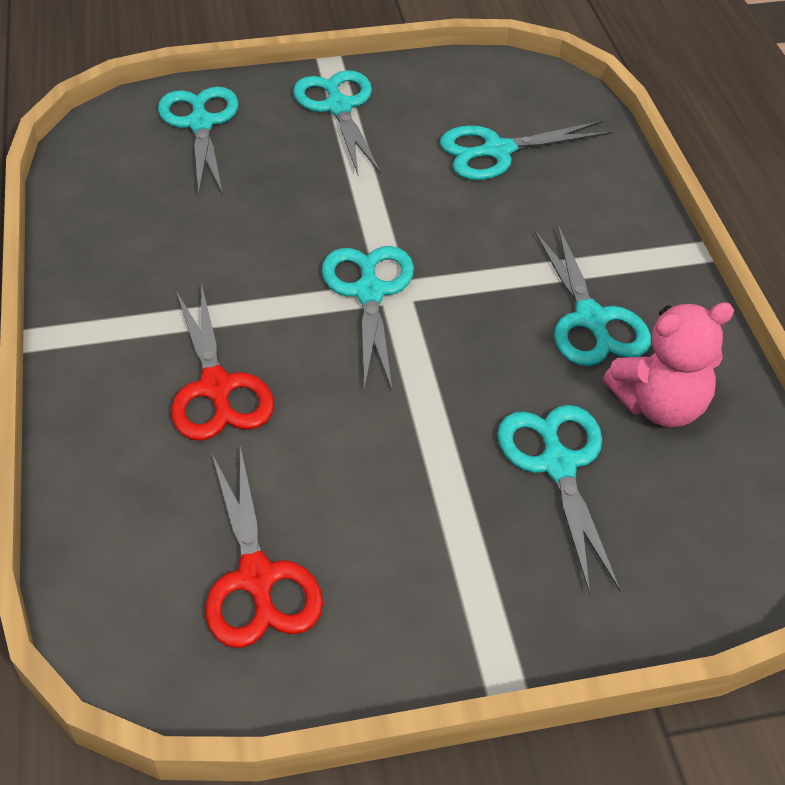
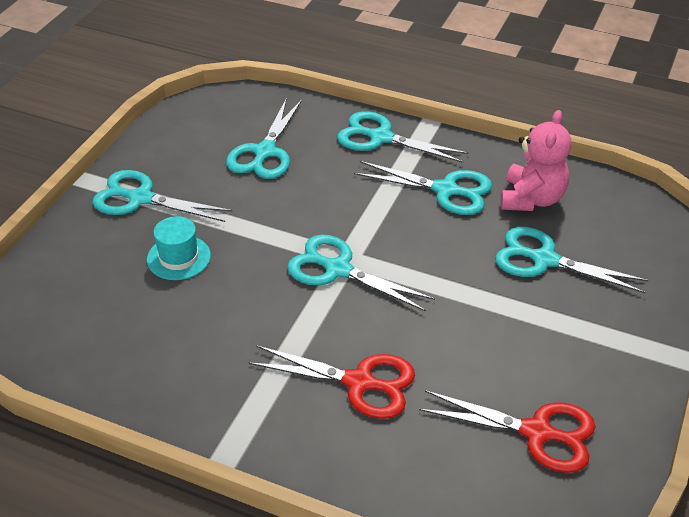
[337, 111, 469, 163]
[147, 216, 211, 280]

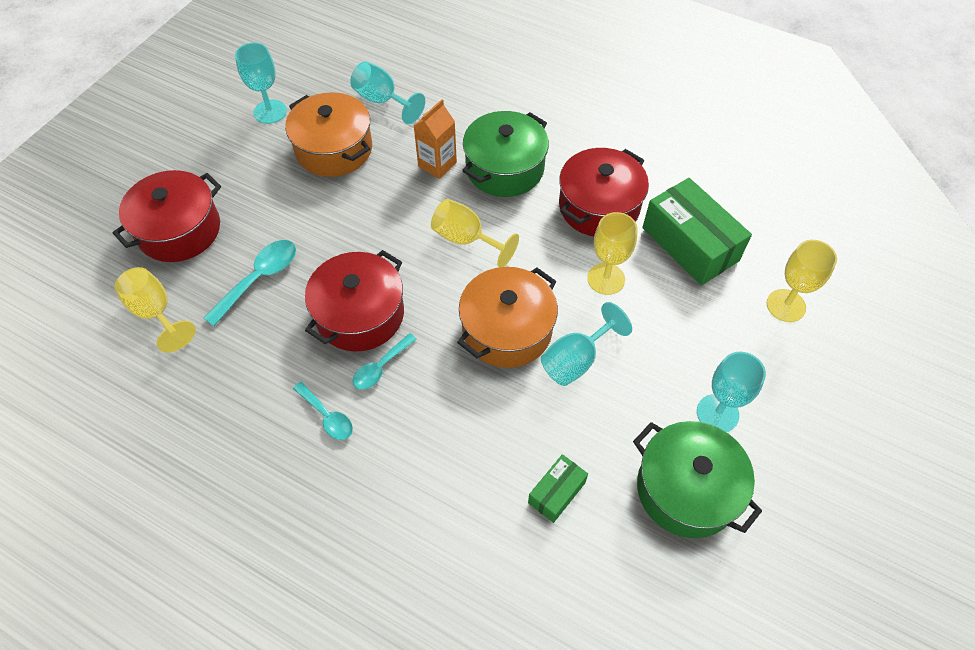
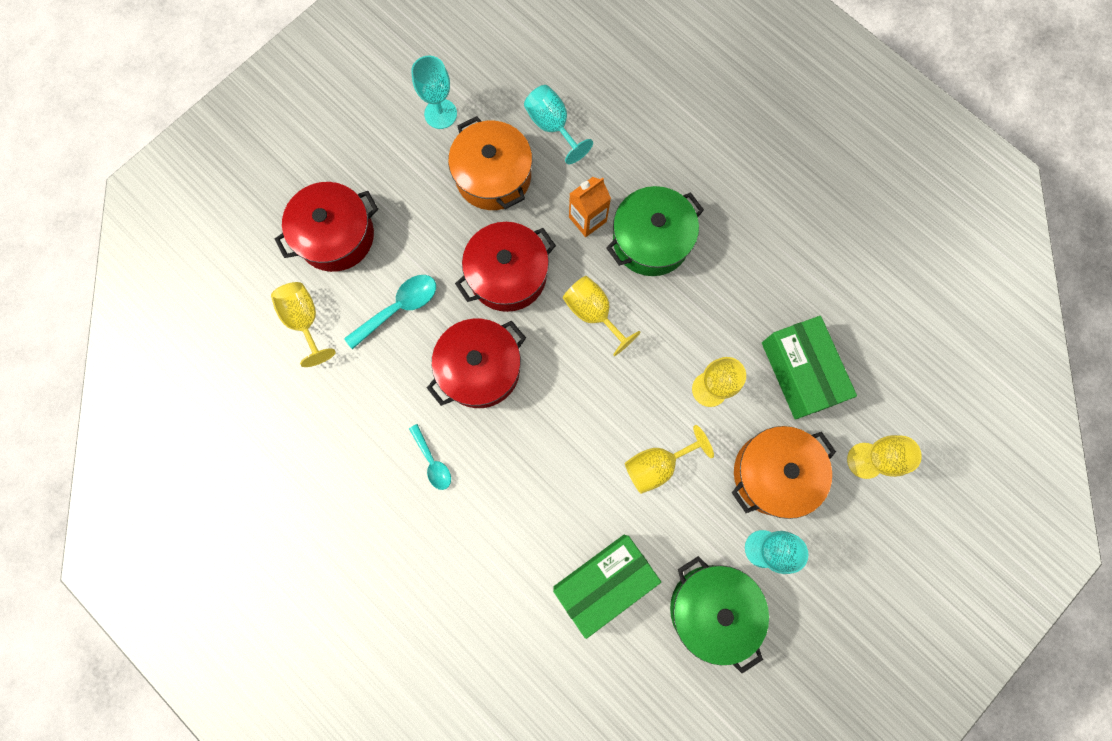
[353, 333, 417, 390] (first image)
[732, 426, 836, 519]
[553, 535, 661, 639]
[625, 425, 714, 494]
[455, 222, 556, 312]

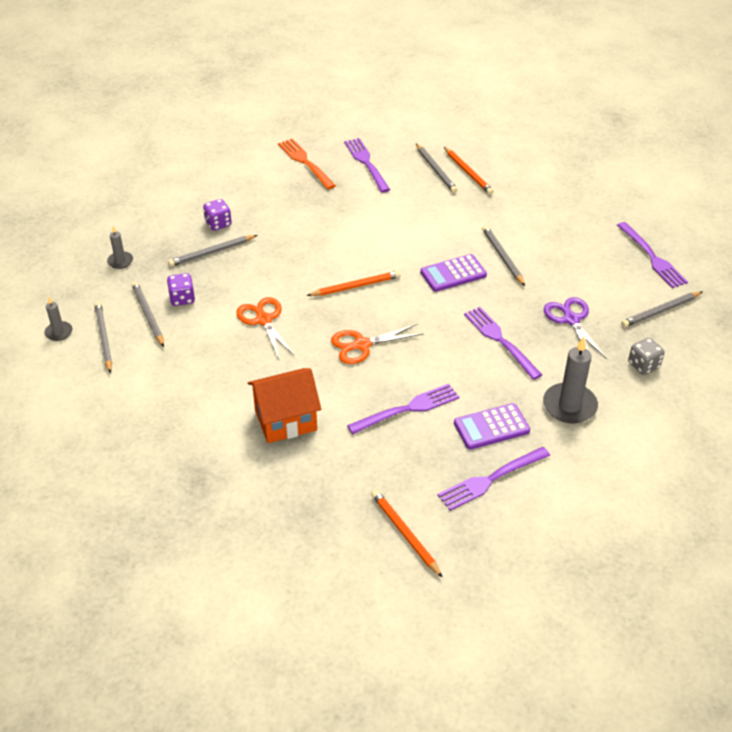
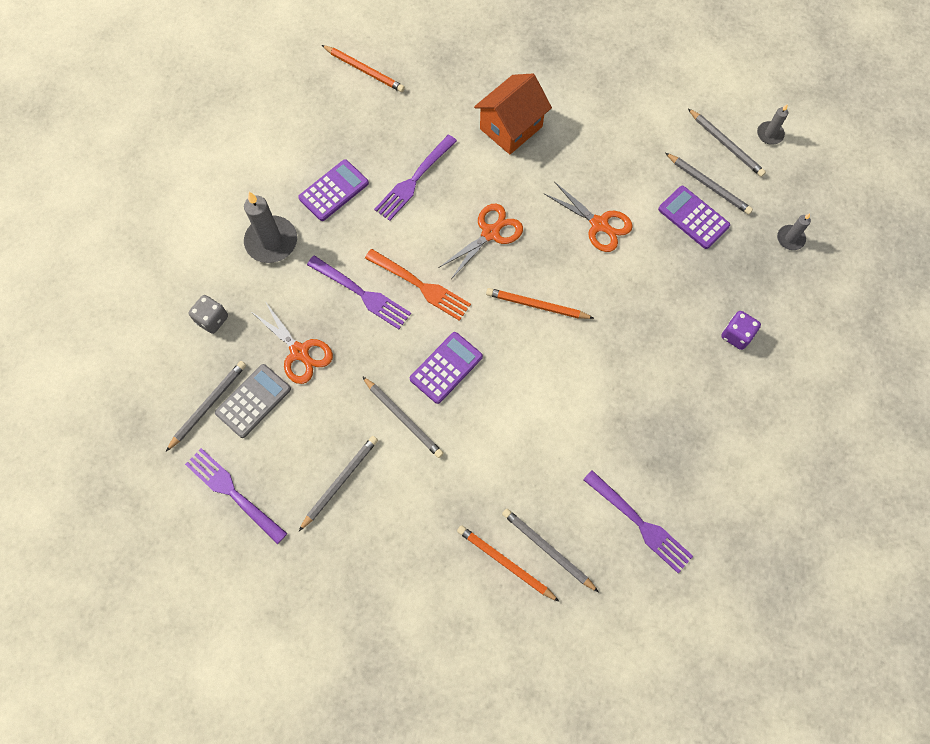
[658, 186, 730, 249]
[299, 436, 378, 531]
[365, 249, 471, 321]
[486, 288, 594, 319]
[438, 447, 550, 511] (first image)
[253, 301, 333, 384]
[215, 364, 291, 438]

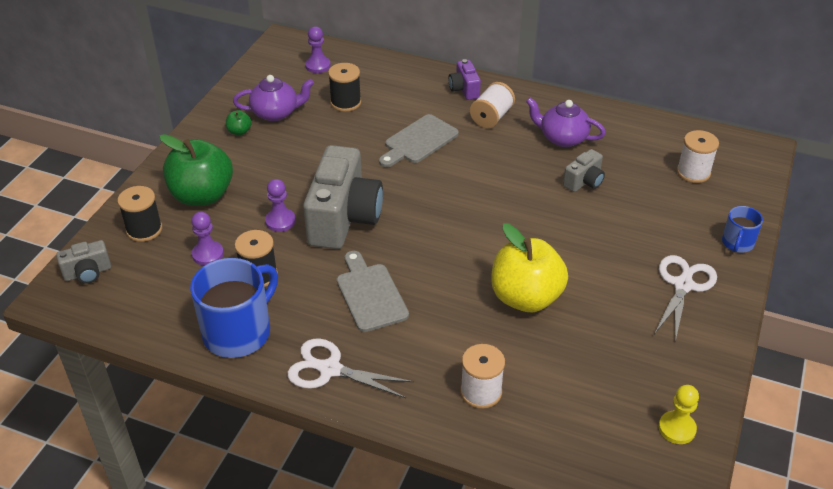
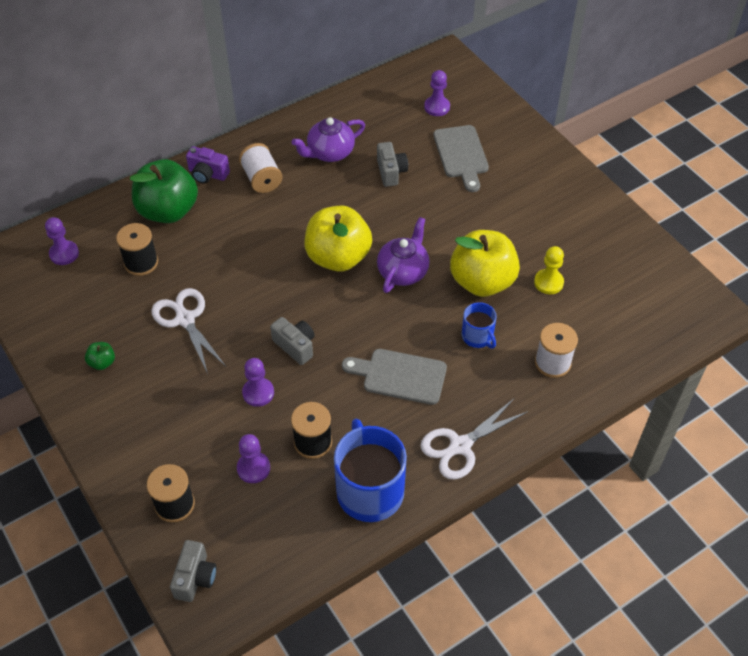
[130, 159, 198, 223]
[377, 217, 429, 293]
[270, 317, 315, 365]
[433, 125, 489, 192]
[151, 288, 226, 374]
[534, 246, 564, 294]
[424, 70, 450, 116]
[462, 302, 497, 349]
[305, 205, 372, 272]

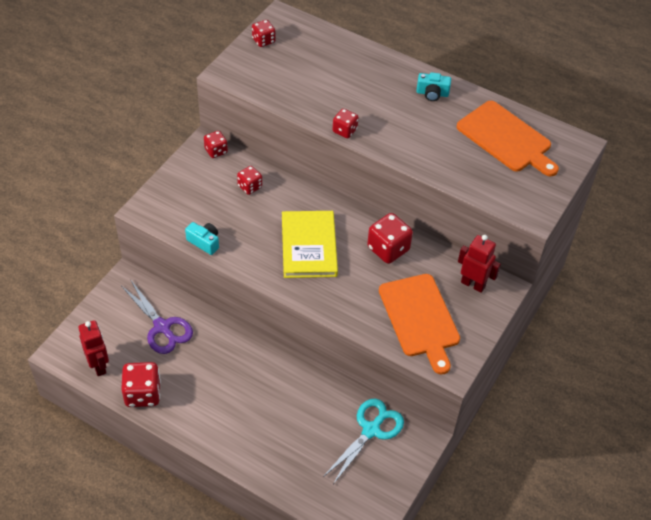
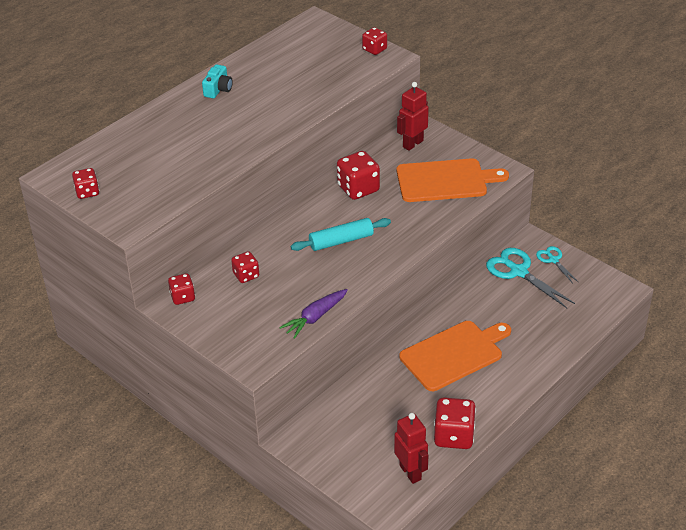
[394, 413, 429, 484]
[122, 279, 193, 354] (first image)
[279, 289, 348, 339]
[291, 218, 391, 251]
[362, 27, 387, 55]
[399, 321, 511, 391]
[536, 246, 578, 282]

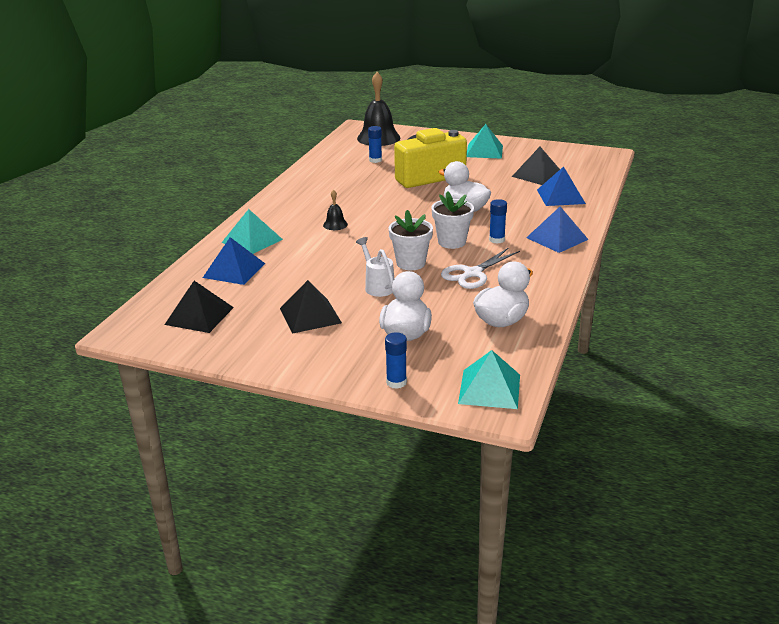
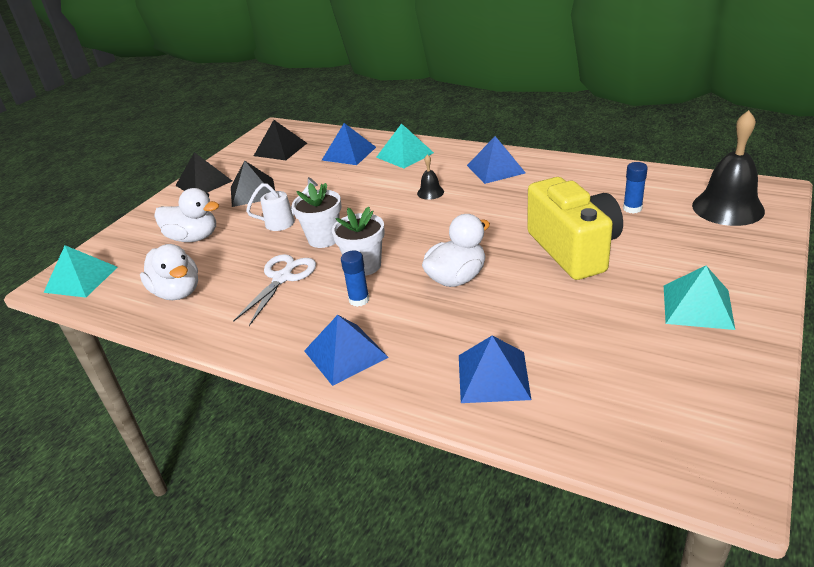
[385, 332, 407, 389] (first image)
[233, 254, 316, 326]
[175, 152, 232, 193]
[467, 136, 526, 184]

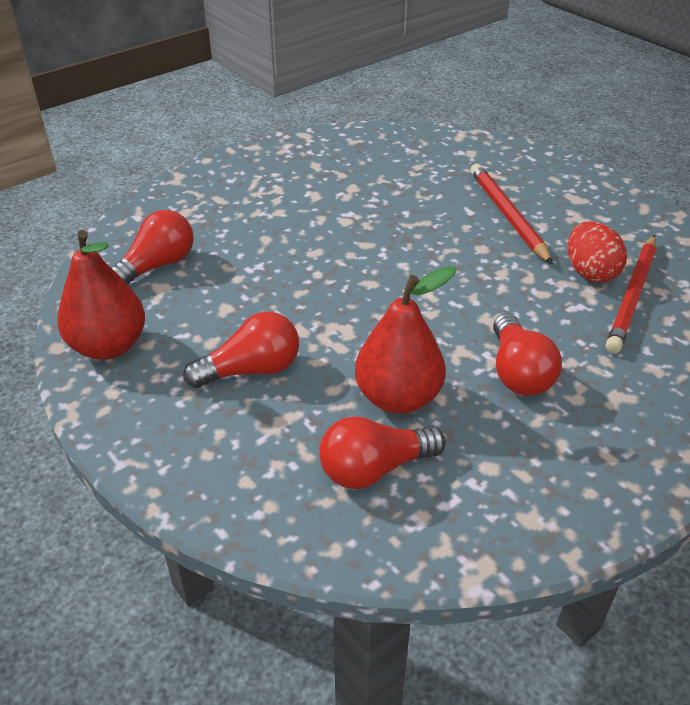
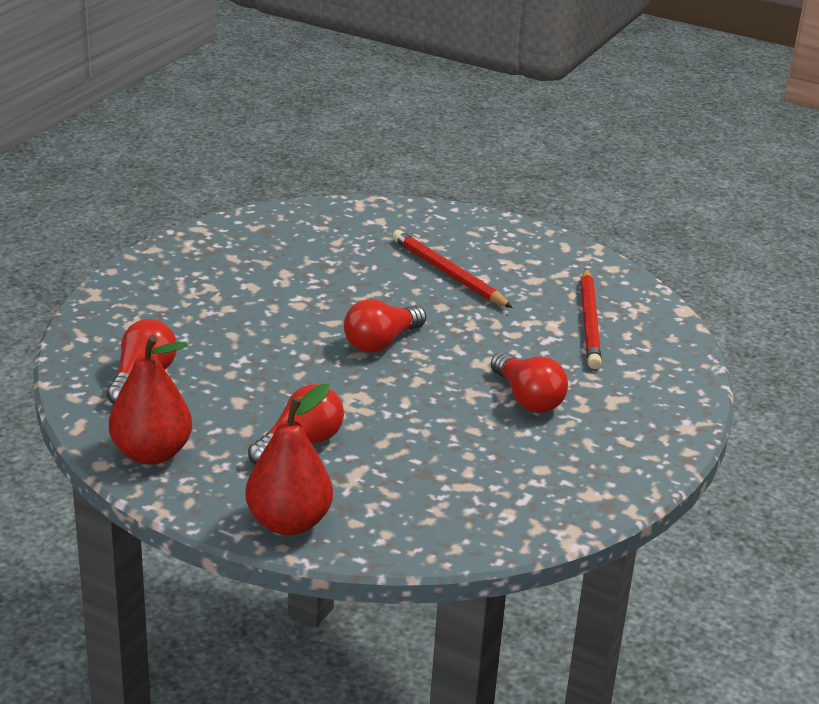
[344, 299, 426, 353]
[245, 384, 333, 535]
[568, 221, 627, 283] (first image)

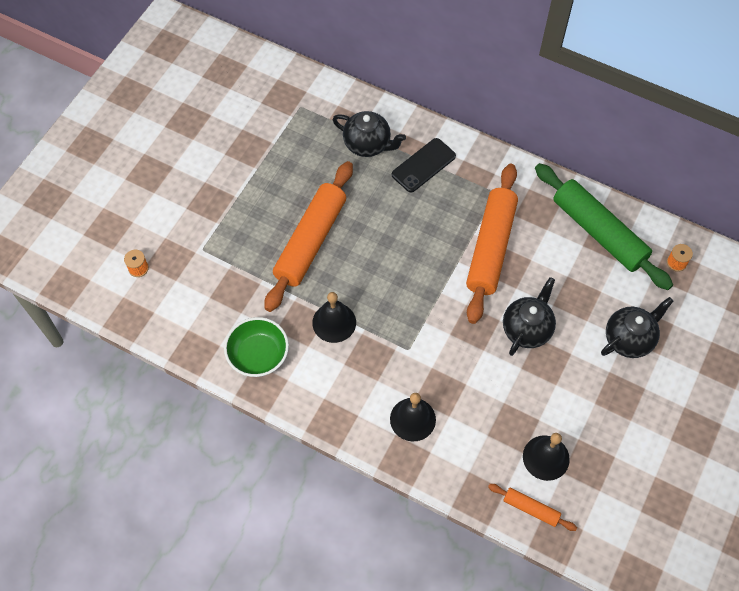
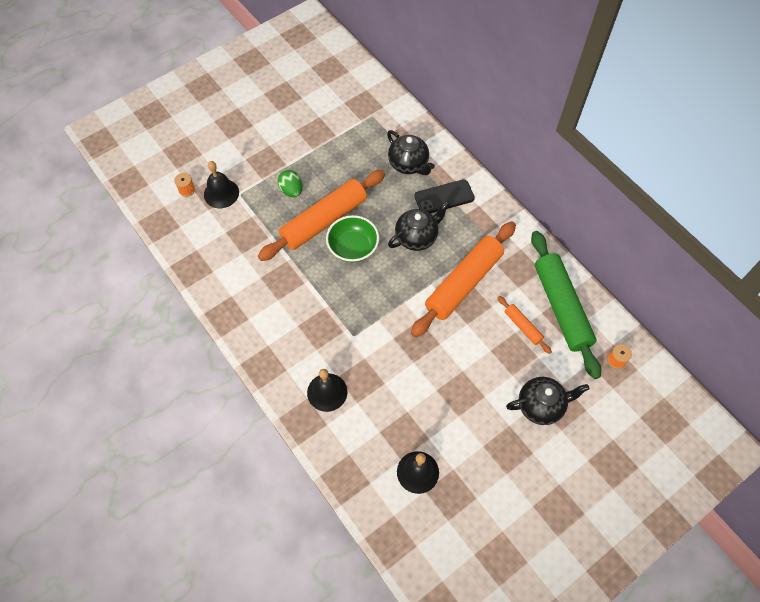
[326, 215, 379, 262]
[204, 161, 239, 208]
[497, 296, 552, 354]
[388, 201, 450, 251]
[278, 170, 303, 197]

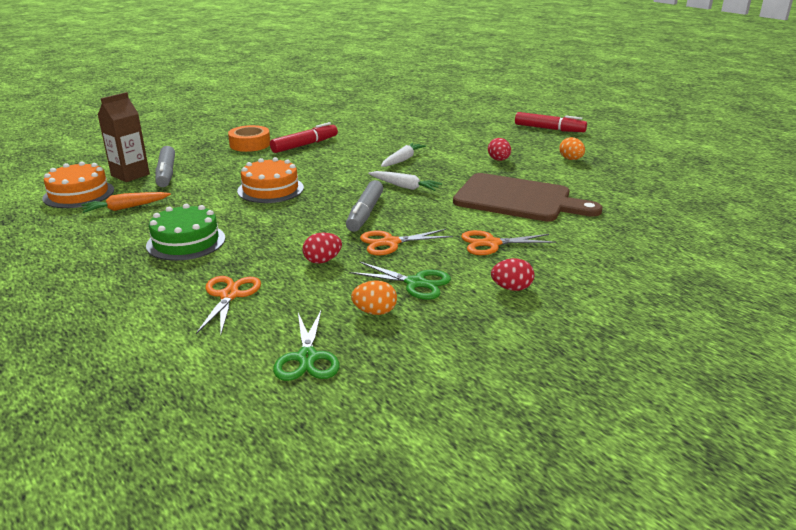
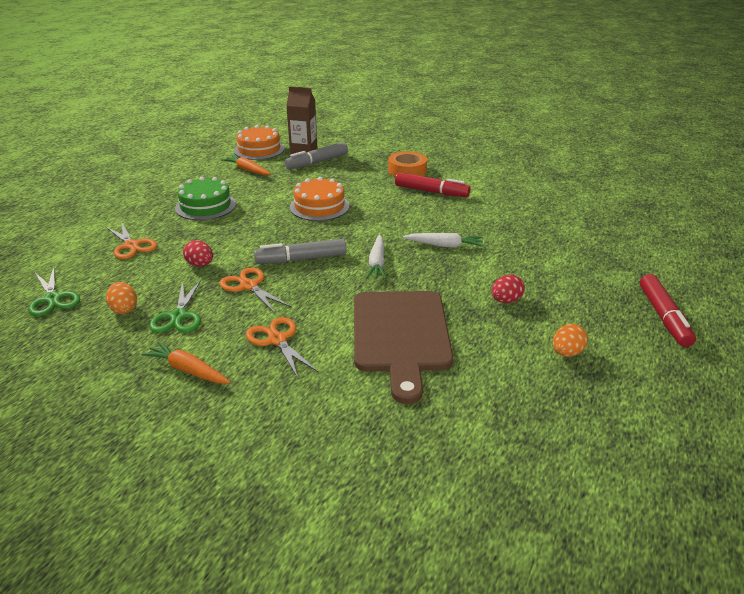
[105, 222, 157, 259]
[28, 267, 80, 316]
[142, 341, 230, 383]

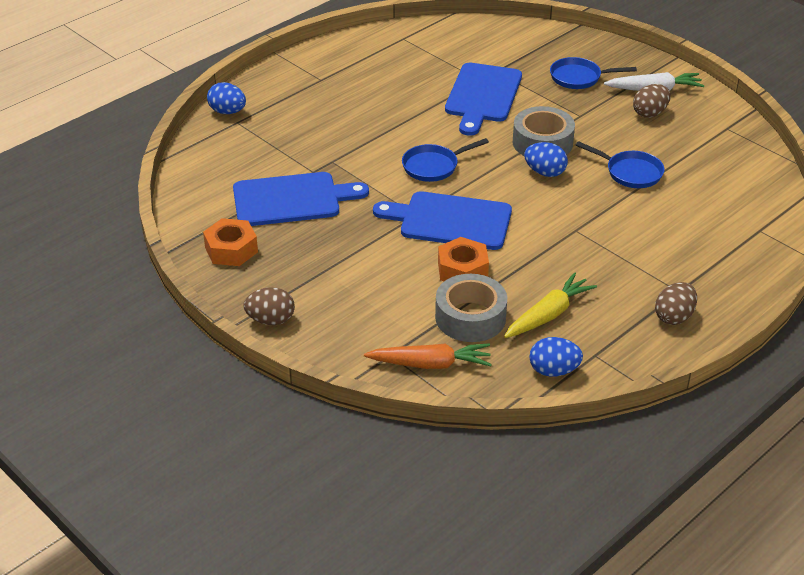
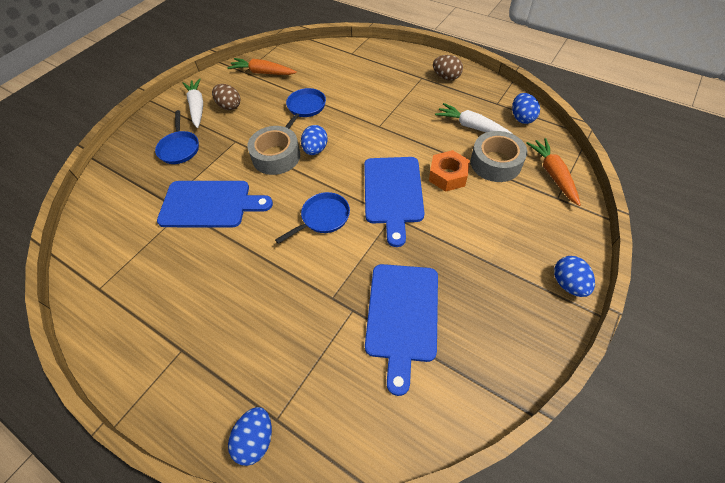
[203, 218, 258, 266] (first image)
[365, 264, 438, 396]
[554, 256, 595, 297]
[275, 192, 350, 244]
[435, 103, 514, 135]
[227, 58, 297, 75]

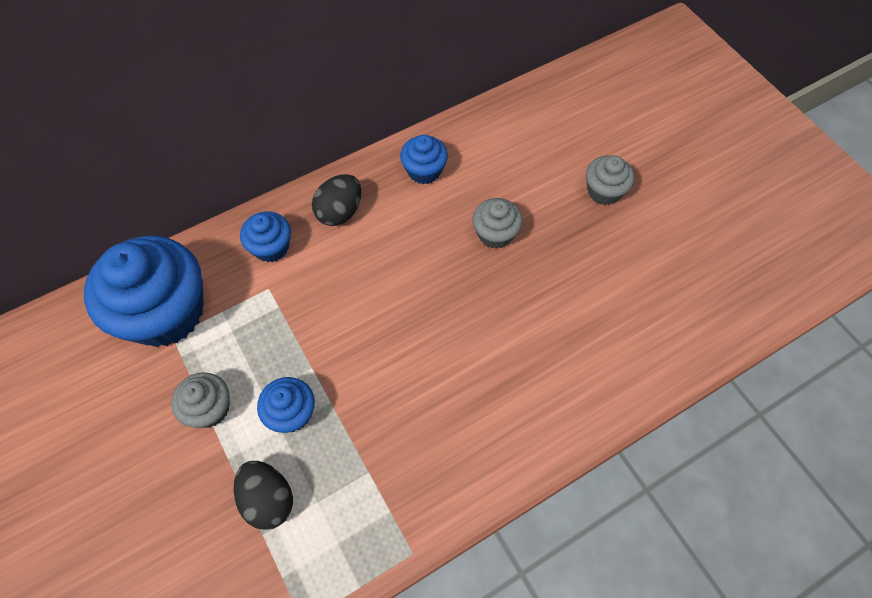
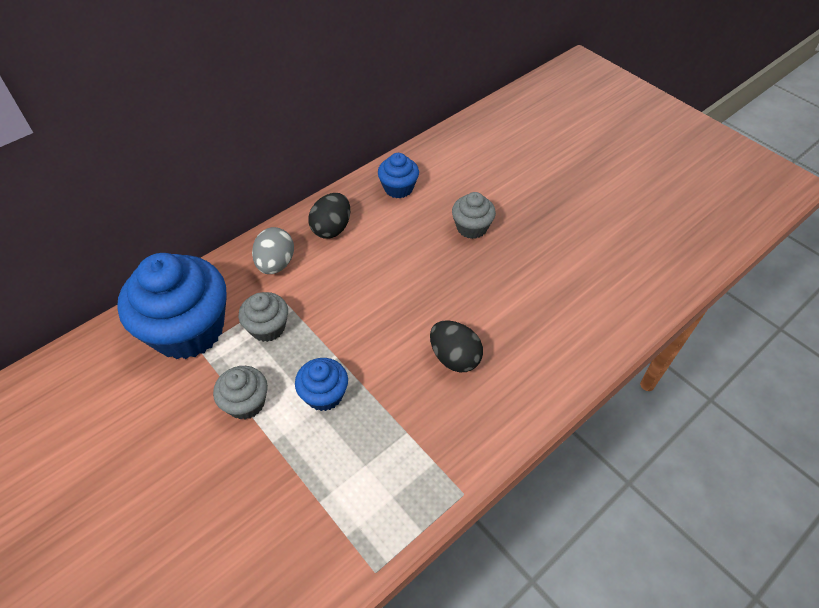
[430, 320, 483, 372]
[252, 227, 294, 274]
[239, 292, 288, 342]

